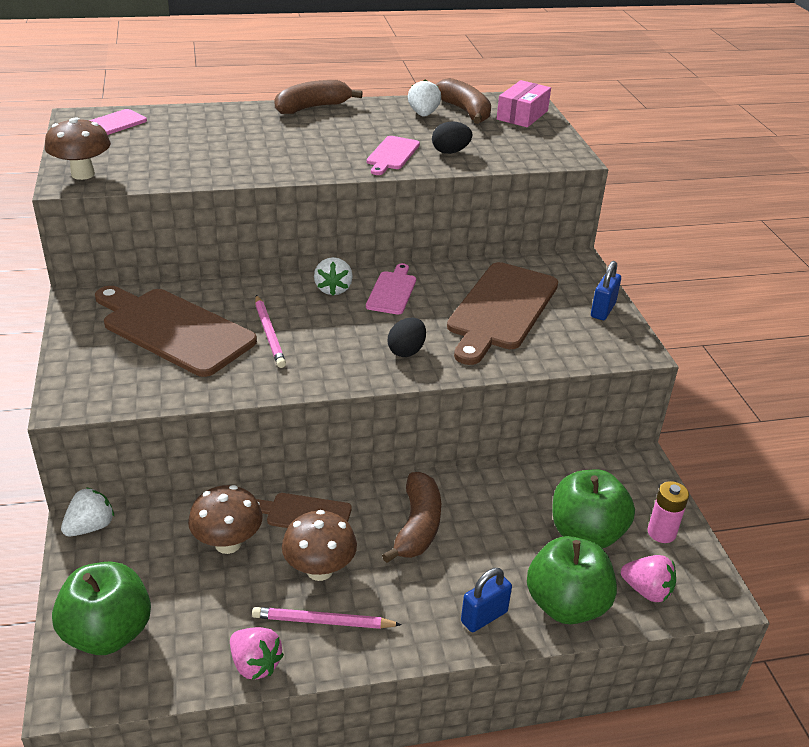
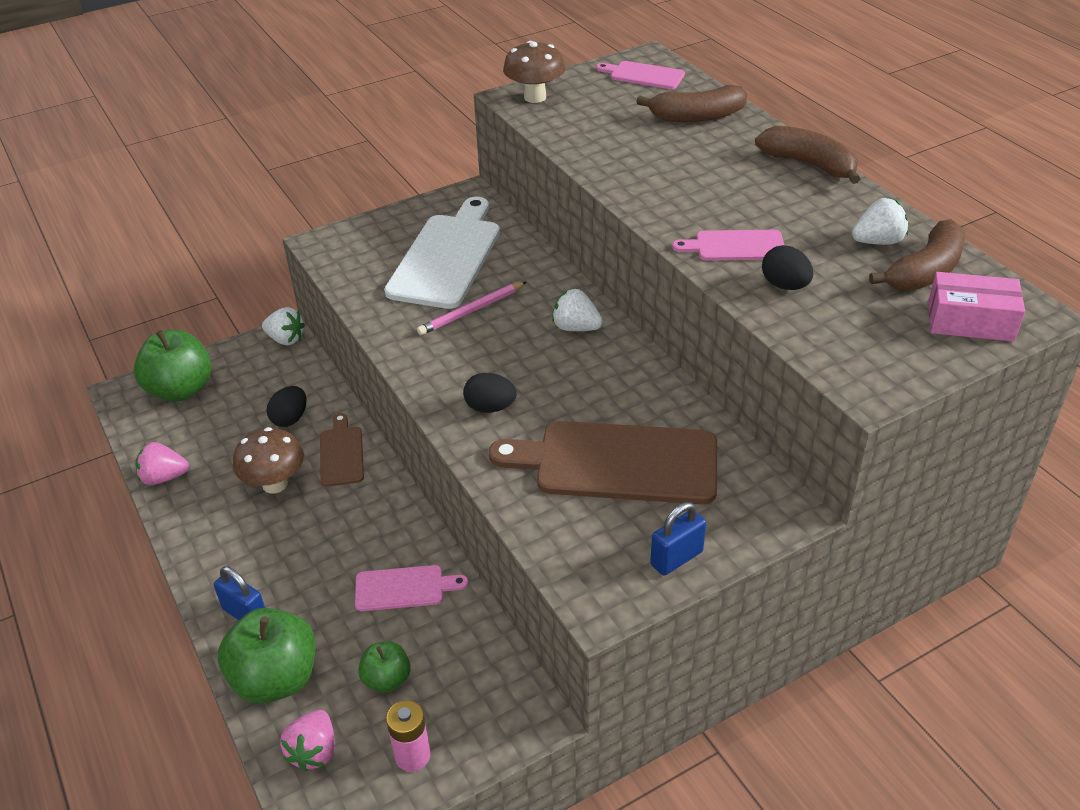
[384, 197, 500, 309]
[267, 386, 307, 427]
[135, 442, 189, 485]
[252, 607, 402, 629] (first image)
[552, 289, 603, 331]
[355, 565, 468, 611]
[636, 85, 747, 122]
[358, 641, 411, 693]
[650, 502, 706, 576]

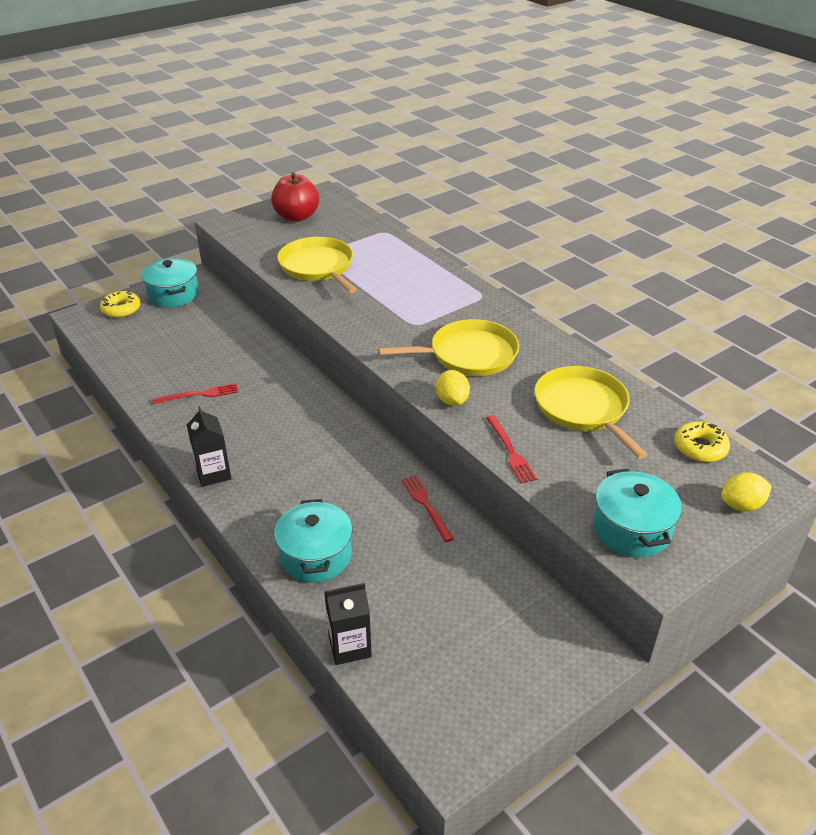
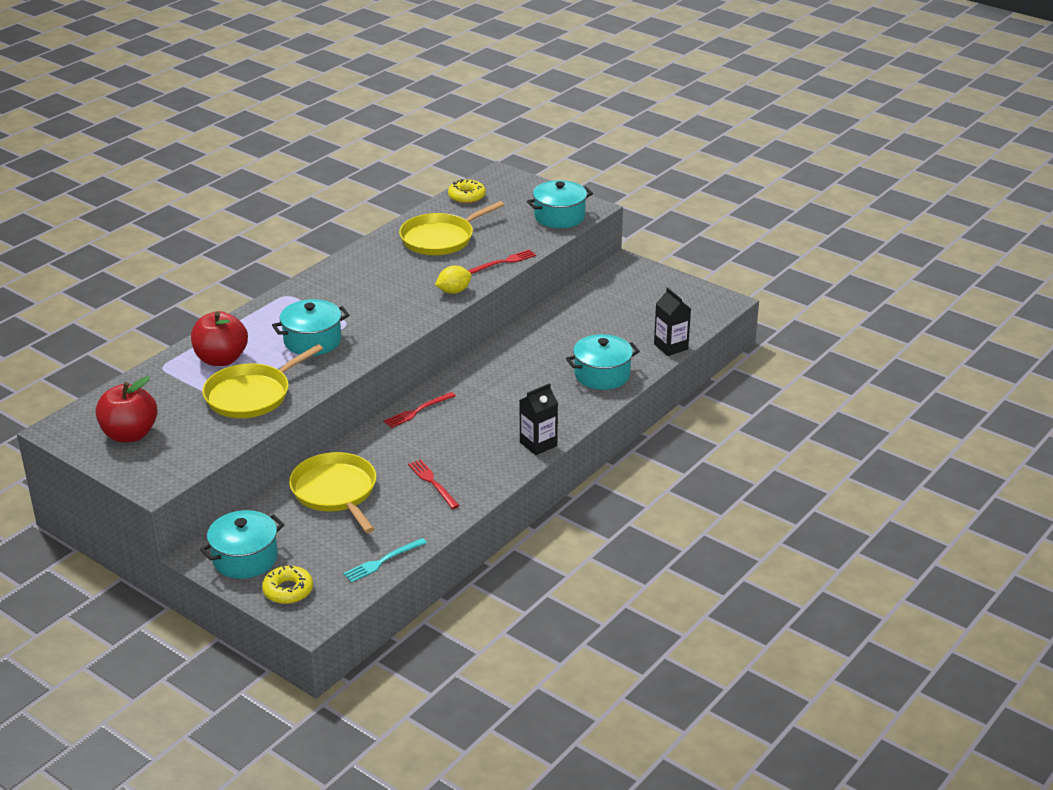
[289, 452, 376, 533]
[383, 392, 456, 428]
[721, 472, 772, 511] (first image)
[191, 311, 248, 366]
[272, 299, 349, 356]
[343, 538, 427, 582]

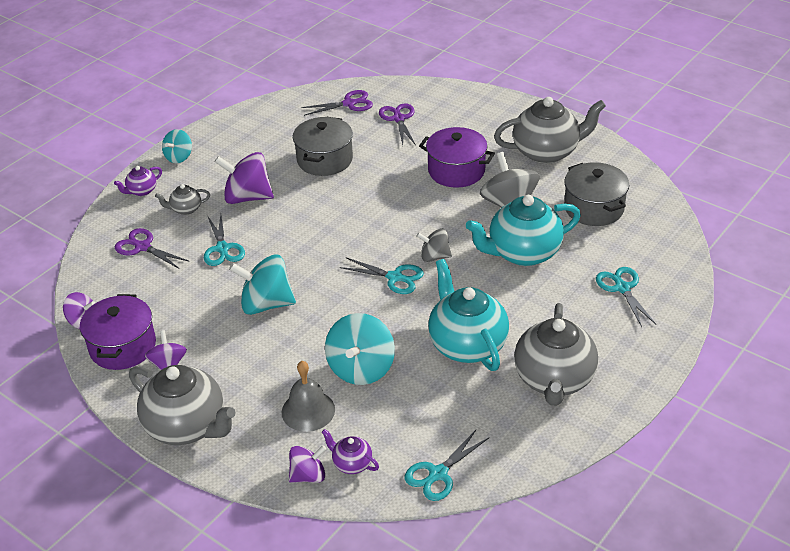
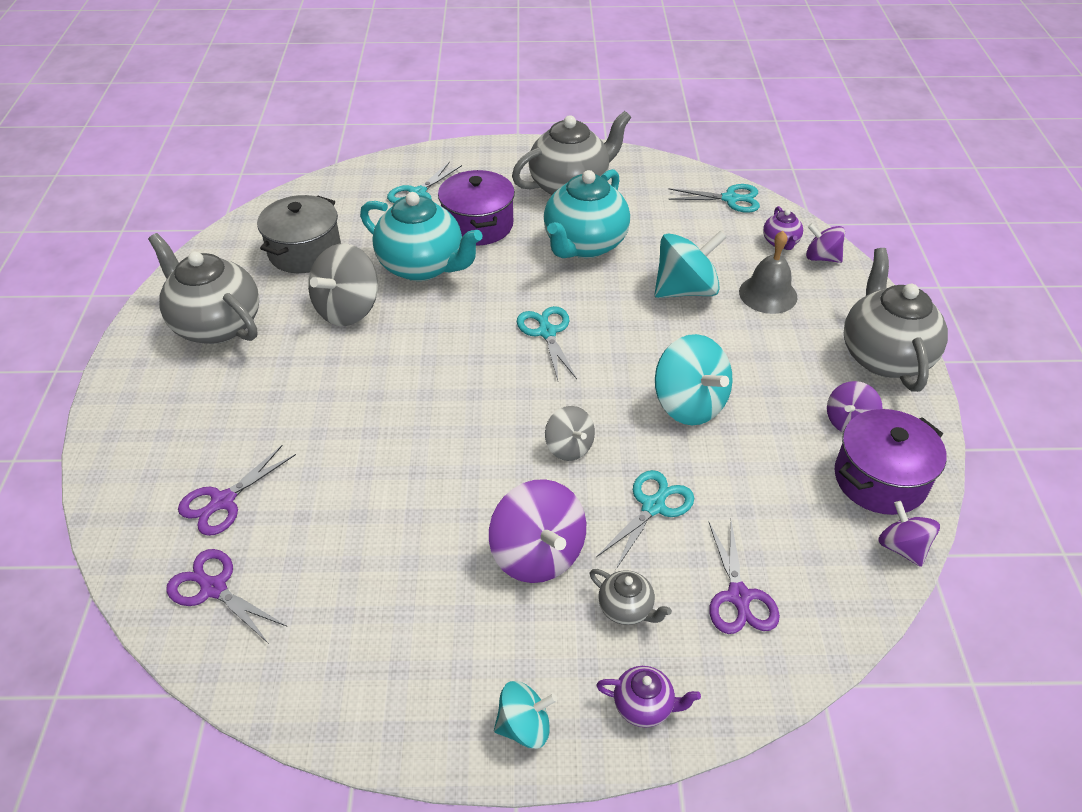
[293, 117, 353, 176] (first image)
[545, 406, 595, 461]
[438, 170, 515, 246]

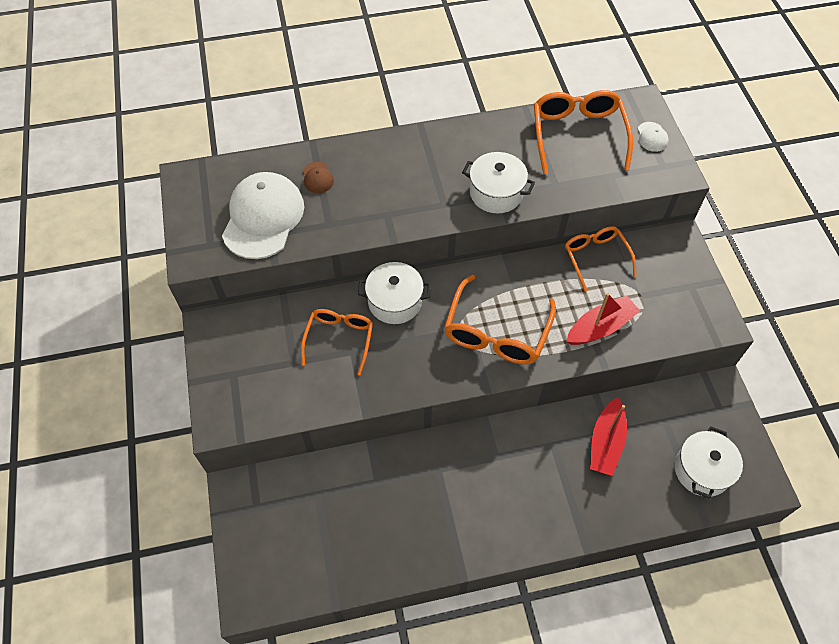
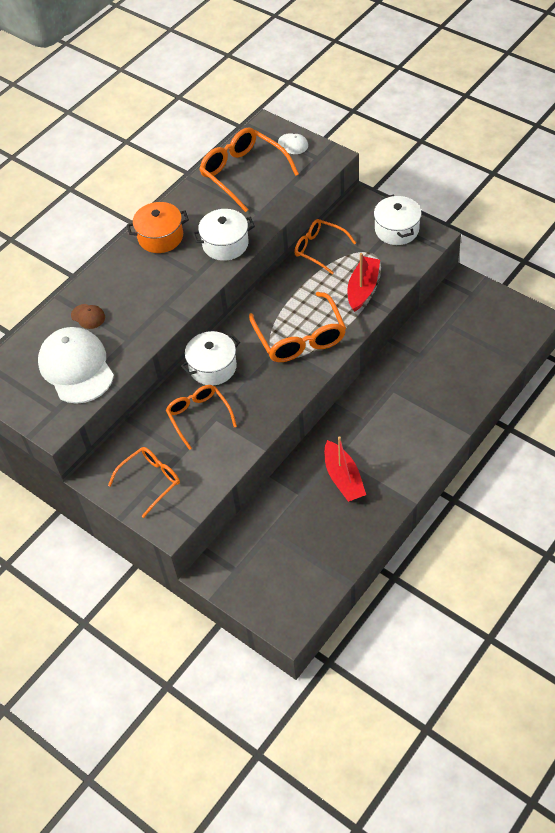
[324, 436, 366, 502]
[374, 195, 421, 245]
[108, 447, 180, 518]
[127, 202, 189, 253]

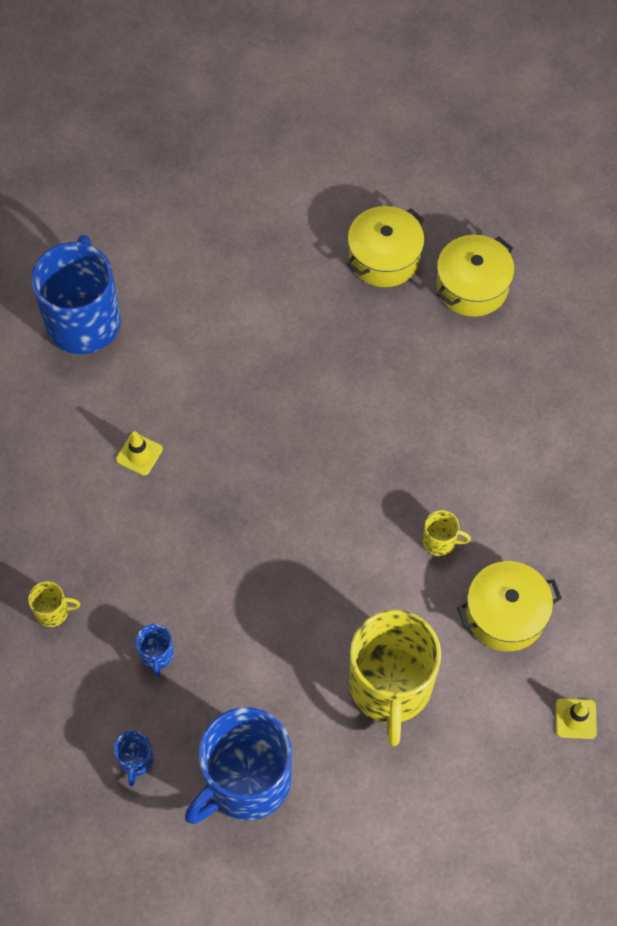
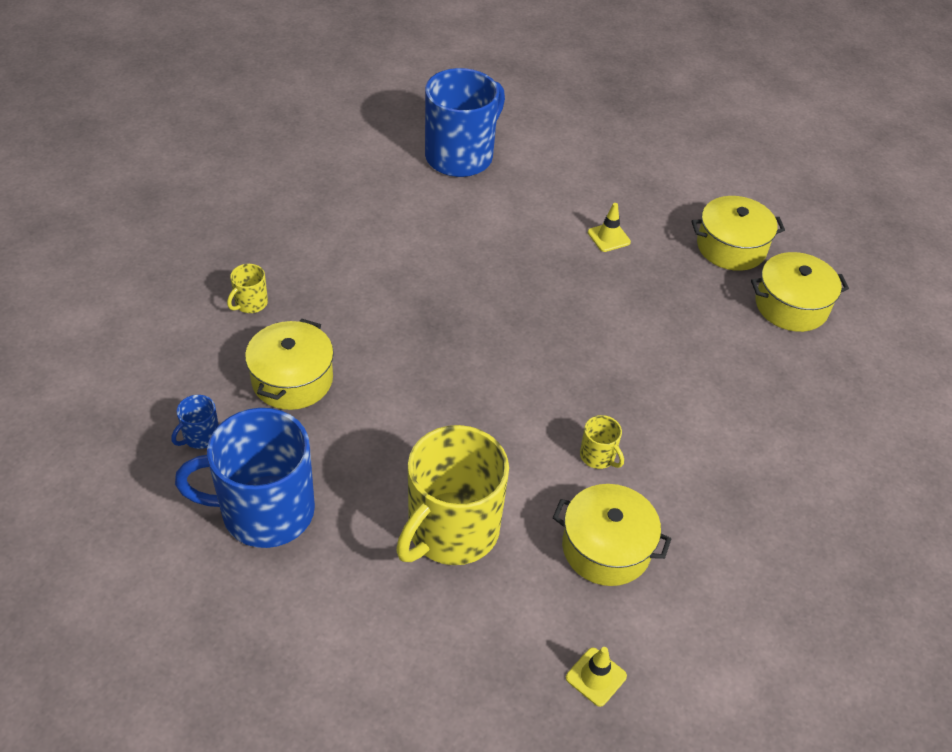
[227, 264, 268, 313]
[588, 203, 631, 252]
[245, 319, 334, 410]

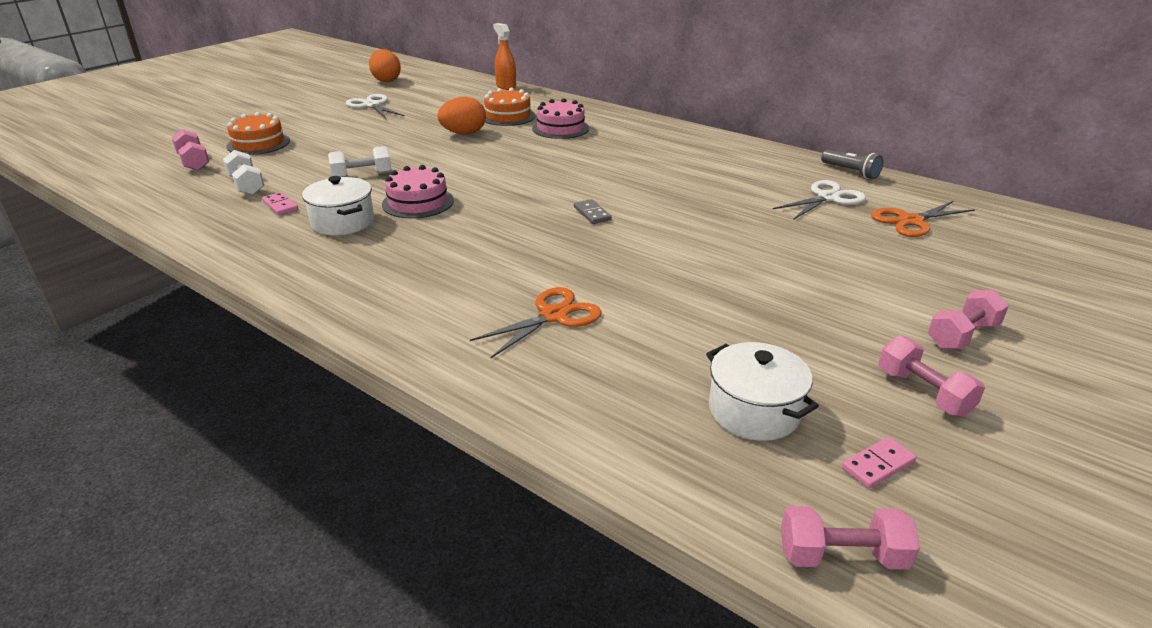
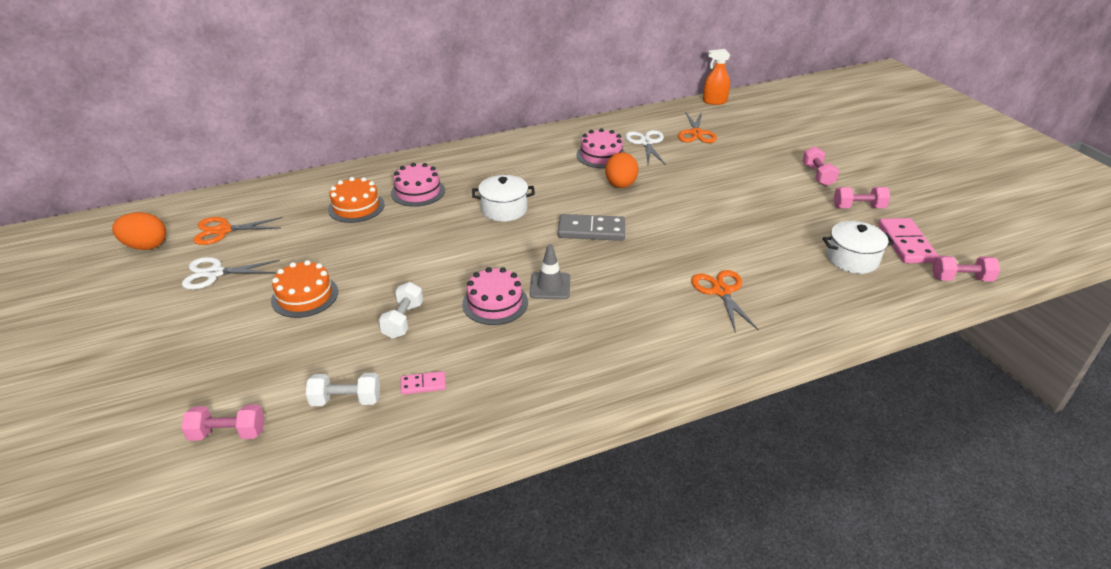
[271, 260, 338, 318]
[472, 175, 535, 222]
[605, 152, 638, 188]
[703, 49, 730, 105]
[558, 214, 625, 241]
[932, 256, 1000, 282]
[821, 150, 883, 179] (first image)
[878, 218, 939, 263]
[193, 217, 283, 245]
[530, 244, 570, 299]
[576, 128, 625, 168]

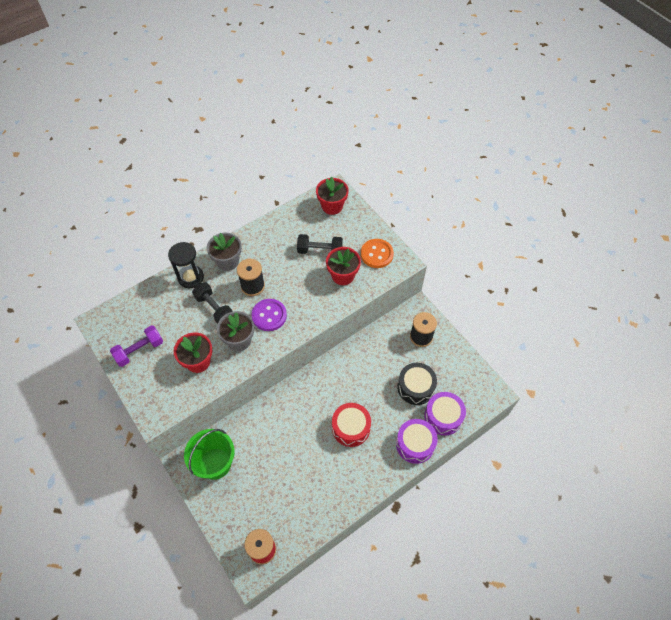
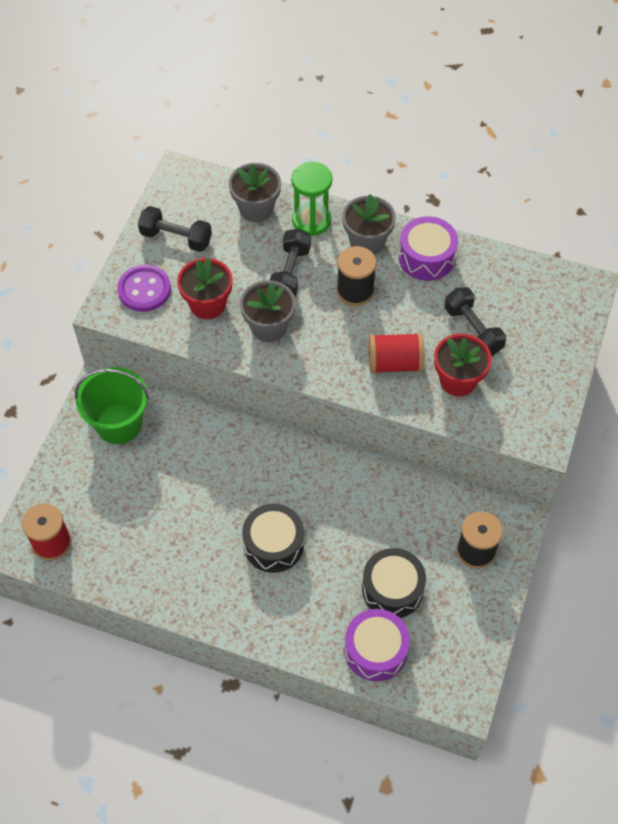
[138, 206, 212, 252]
[291, 162, 332, 236]
[117, 265, 171, 312]
[316, 177, 349, 215] (first image)
[242, 504, 304, 573]
[361, 239, 394, 268] (first image)
[399, 216, 458, 281]
[229, 163, 281, 222]
[368, 333, 424, 374]

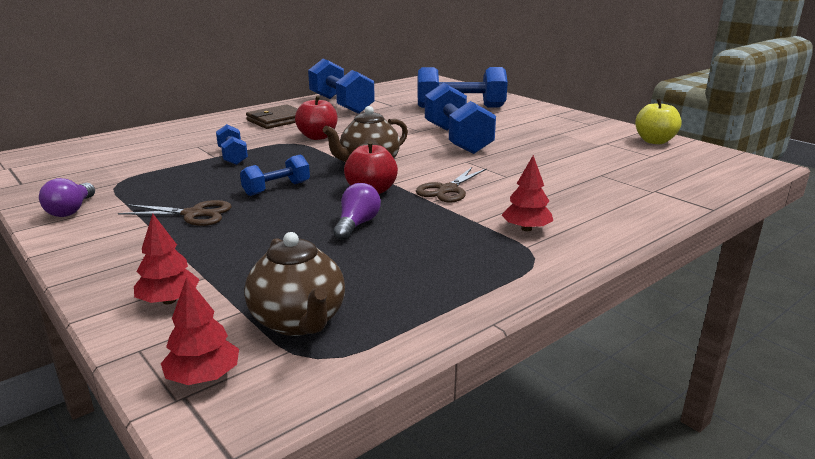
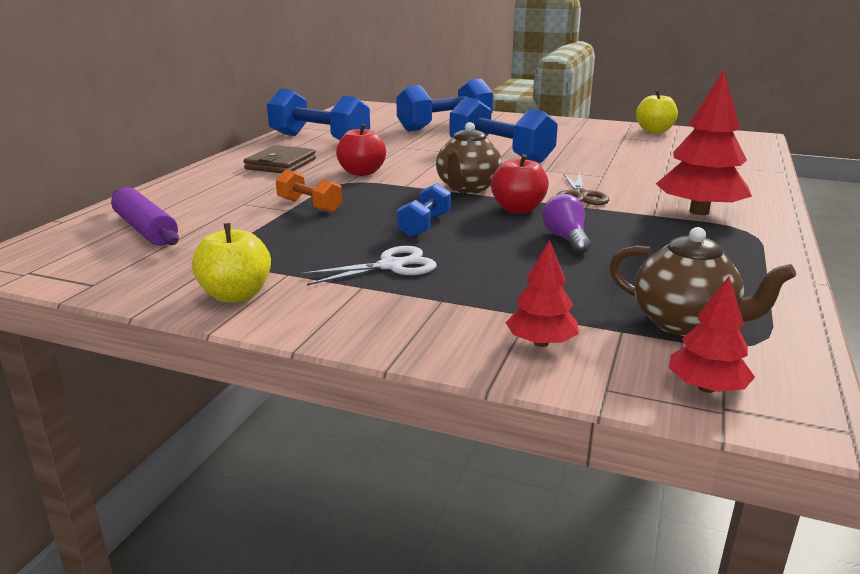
[192, 223, 271, 303]
[300, 246, 436, 285]
[276, 169, 342, 213]
[656, 70, 752, 215]
[111, 187, 179, 246]

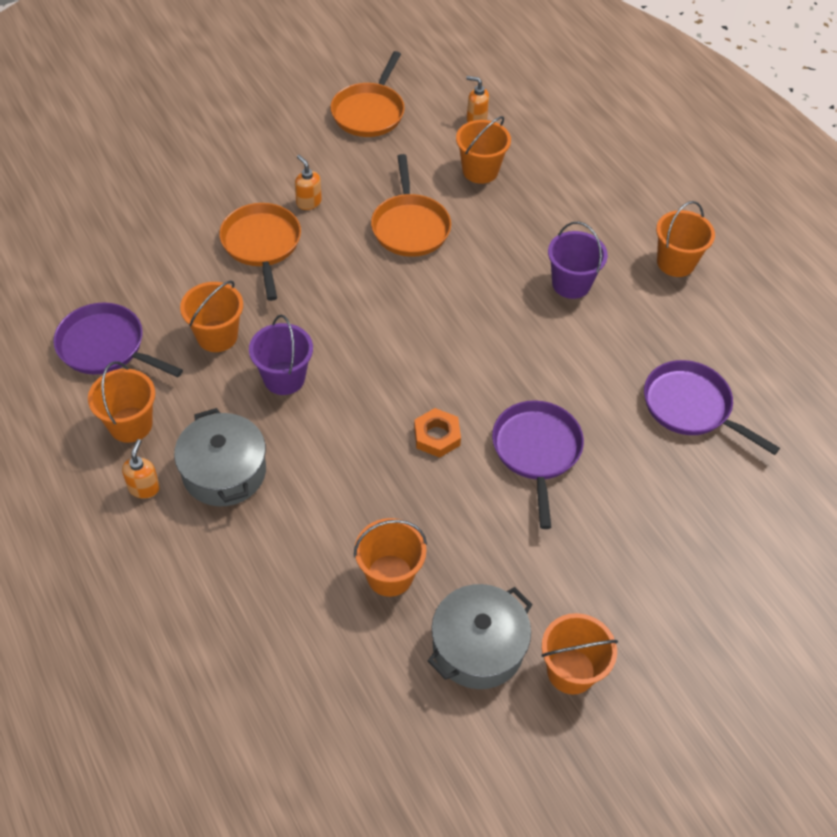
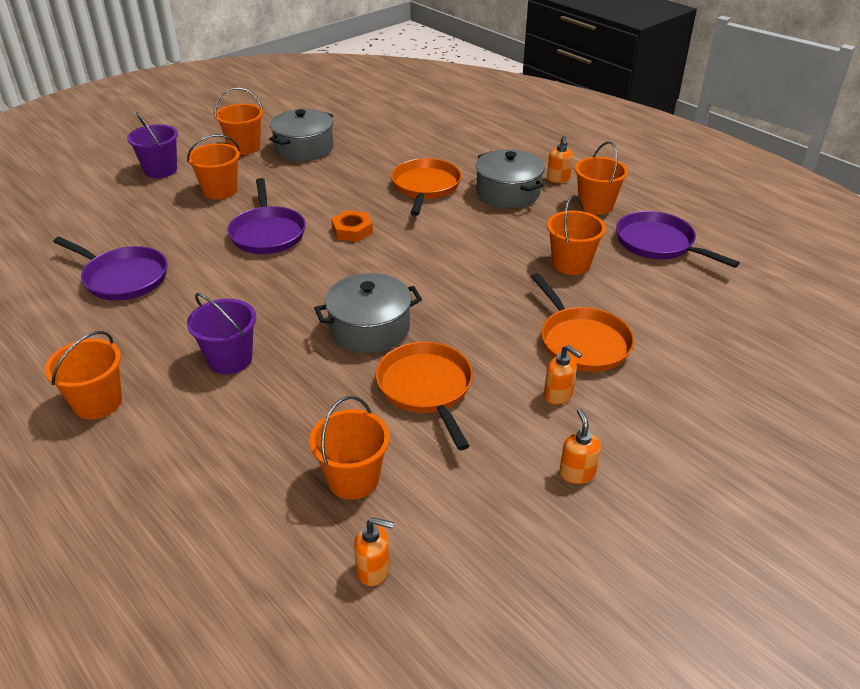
[616, 211, 740, 268]
[127, 112, 178, 178]
[391, 158, 462, 216]
[187, 134, 240, 200]
[314, 273, 422, 353]
[559, 409, 601, 484]

